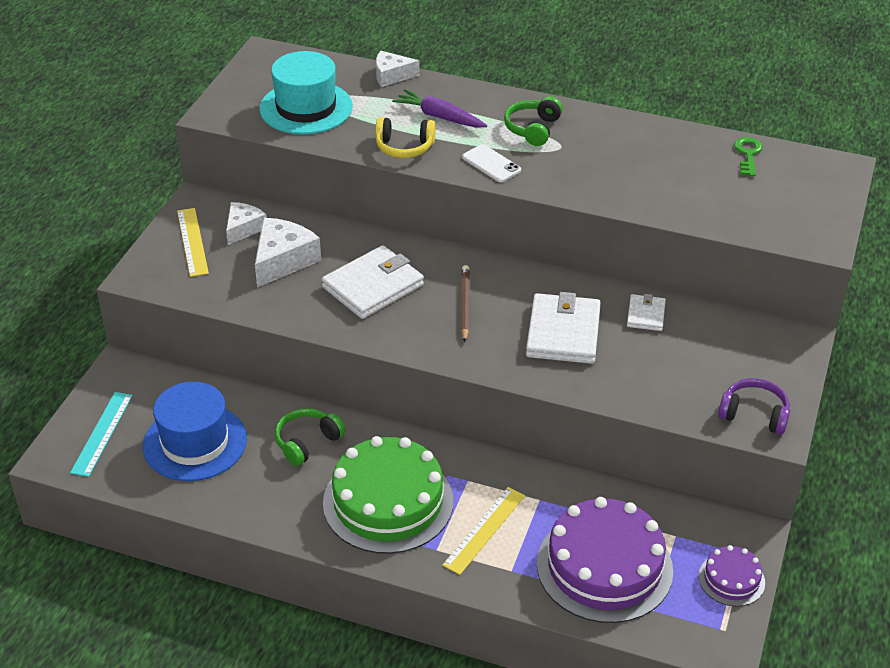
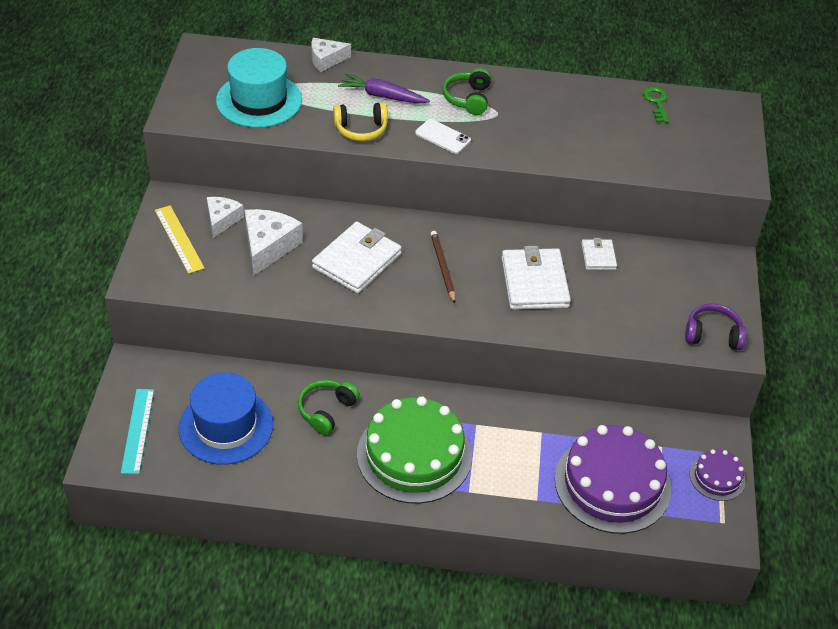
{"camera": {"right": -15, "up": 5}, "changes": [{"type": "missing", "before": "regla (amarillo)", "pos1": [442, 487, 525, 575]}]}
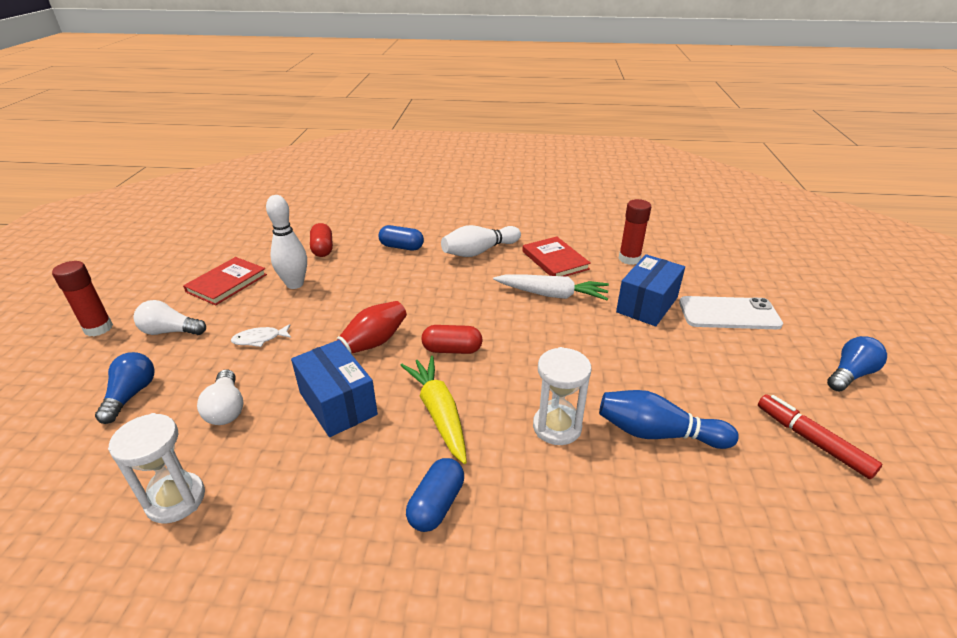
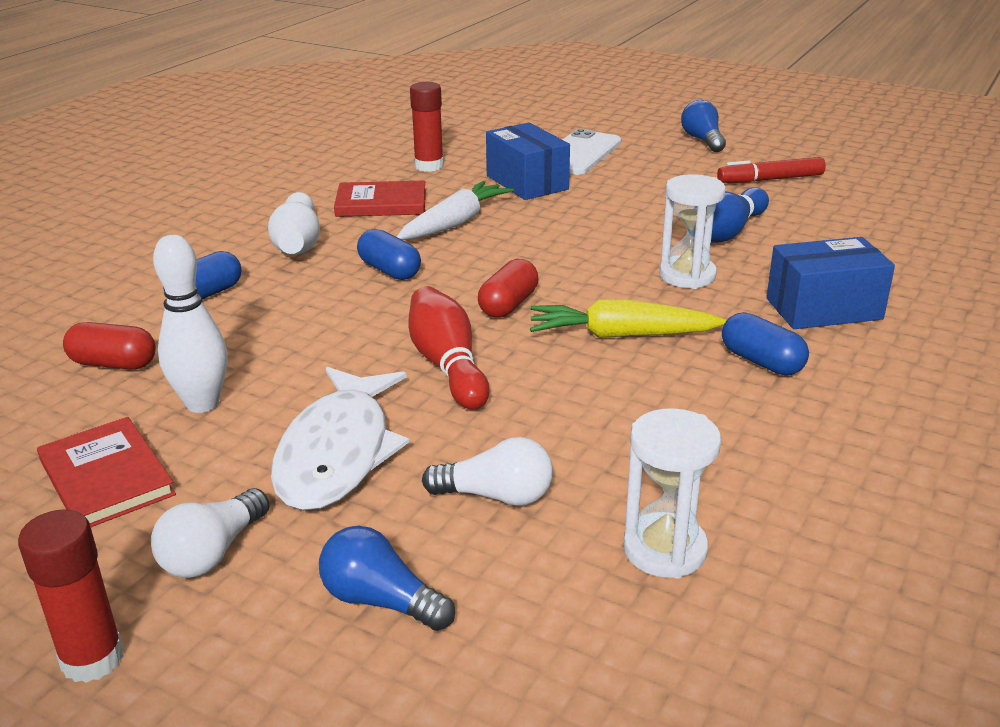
{"camera": {"right": -65, "up": -5}, "changes": [{"type": "appeared", "after": "cápsula (azul)", "pos2": [357, 229, 421, 280]}, {"type": "relocated", "before": "caja (azul)", "pos1": [291, 340, 378, 437], "pos2": [766, 237, 895, 329]}, {"type": "size", "before": "pez (blanco)", "pos1": [231, 324, 291, 347], "pos2": [271, 367, 409, 510], "scale": 2.31}]}
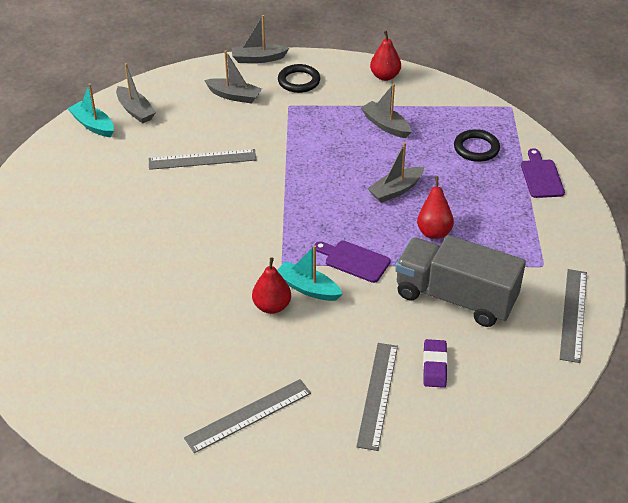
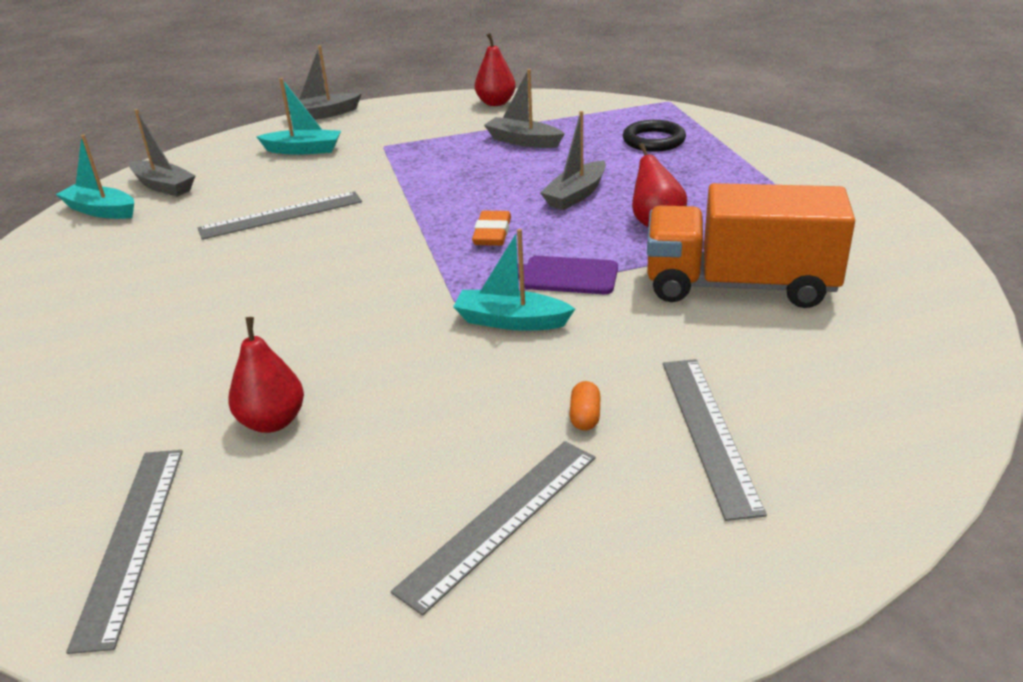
{"camera": {"right": -15, "up": -10}, "changes": [{"type": "missing", "before": "anillo (negro)", "pos1": [278, 64, 320, 93]}, {"type": "missing", "before": "goma de borrar (morado)", "pos1": [423, 339, 448, 388]}, {"type": "missing", "before": "tabla de cortar (morado)", "pos1": [521, 148, 565, 198]}, {"type": "appeared", "after": "goma de borrar (naranja)", "pos2": [472, 211, 511, 246]}, {"type": "appeared", "after": "cápsula (naranja)", "pos2": [570, 381, 601, 431]}, {"type": "relocated", "before": "pera (rojo)", "pos1": [252, 257, 291, 314], "pos2": [228, 317, 304, 433]}, {"type": "relocated", "before": "regla (gris)", "pos1": [560, 269, 587, 363], "pos2": [66, 450, 183, 654]}, {"type": "colour", "before": "barco (gris)", "after": "barco (turquesa)", "pos1": [204, 50, 262, 104], "pos2": [256, 78, 341, 155]}, {"type": "colour", "before": "camión (gris)", "after": "camión (naranja)", "pos1": [395, 235, 526, 327], "pos2": [647, 183, 855, 308]}]}
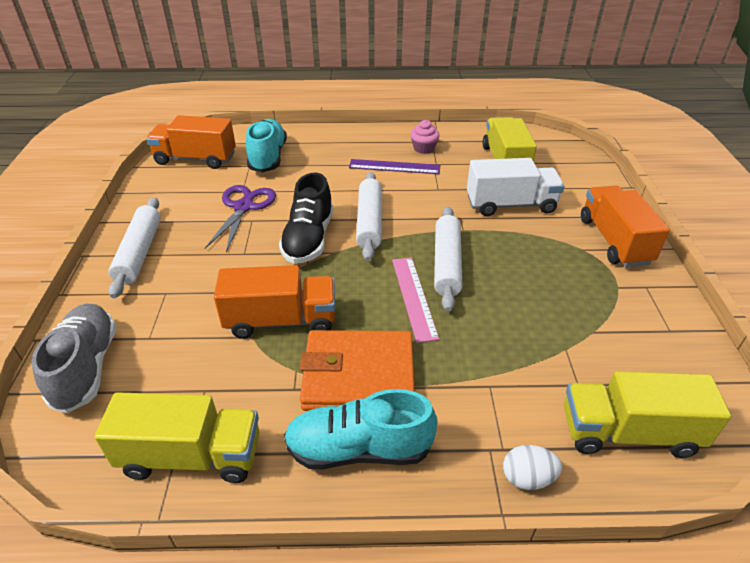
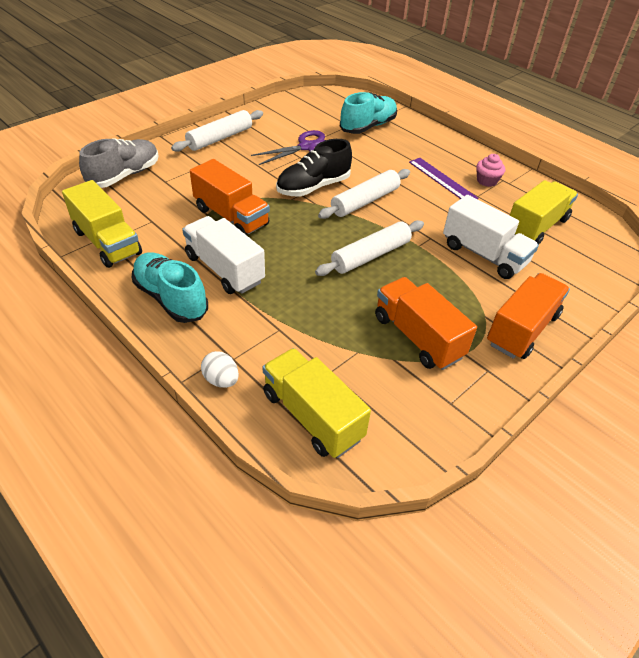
{"camera": {"right": 45, "up": 5}, "changes": [{"type": "missing", "before": "regla (rosa)", "pos1": [392, 257, 439, 343]}, {"type": "relocated", "before": "camión (naranja)", "pos1": [146, 115, 236, 169], "pos2": [375, 277, 477, 370]}, {"type": "exchanged", "before": "cartera (naranja)", "after": "camión (blanco)", "pos1": [300, 330, 415, 411], "pos2": [182, 216, 265, 294]}]}
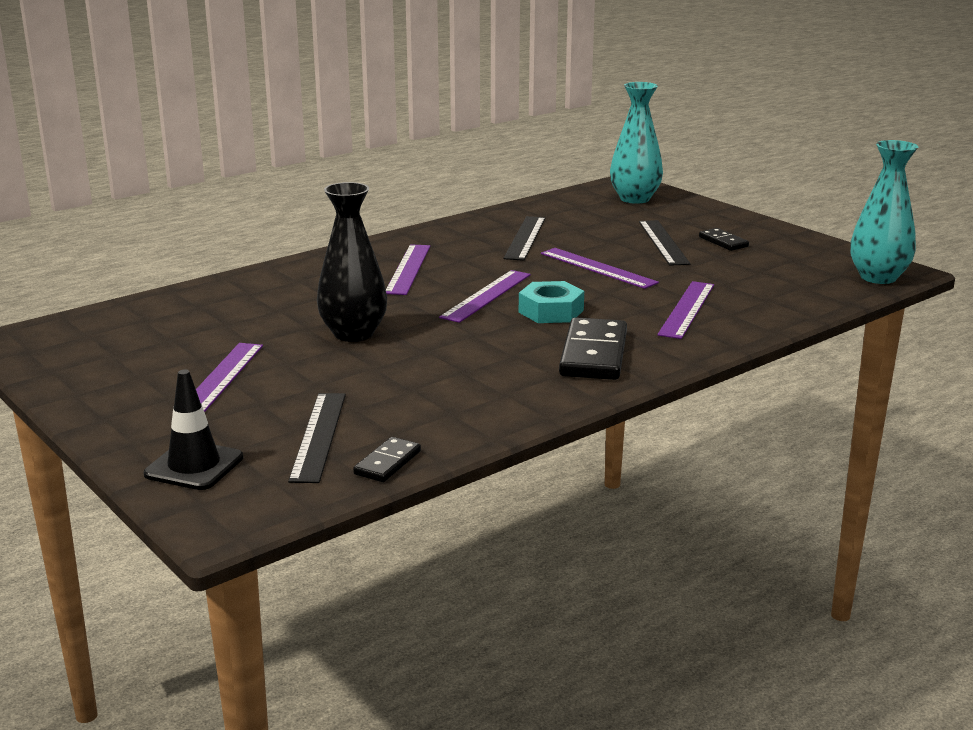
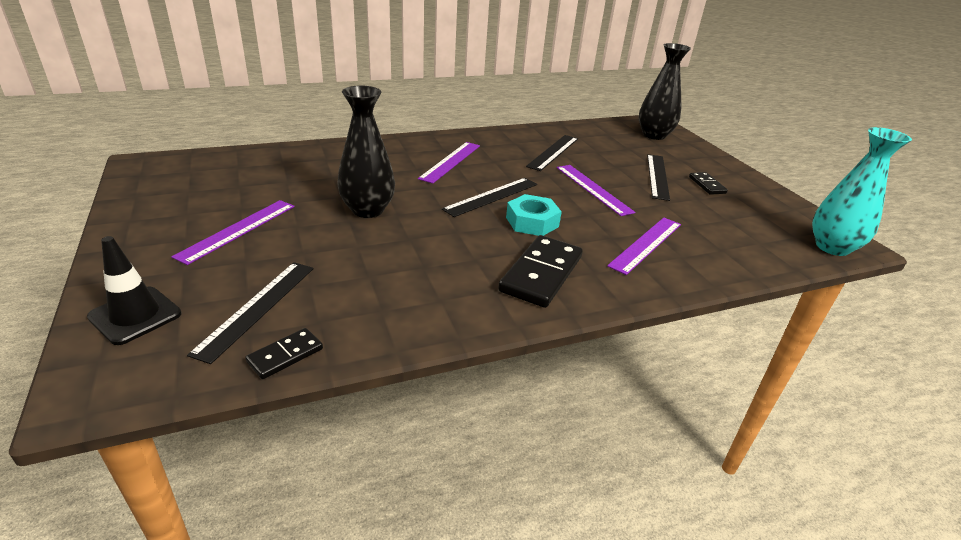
{"camera": {"right": 15, "up": 10}, "changes": [{"type": "colour", "before": "regla (morado)", "after": "regla (negro)", "pos1": [439, 270, 531, 323], "pos2": [442, 178, 537, 217]}, {"type": "colour", "before": "florero (turquesa)", "after": "florero (negro)", "pos1": [610, 82, 663, 204], "pos2": [639, 43, 691, 140]}]}
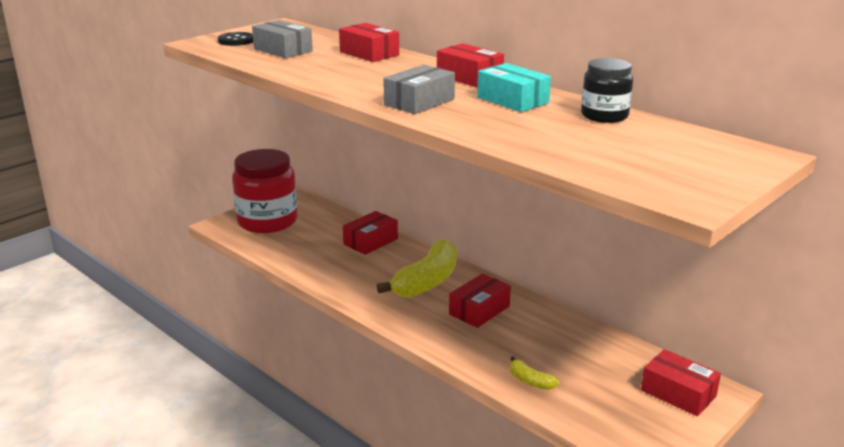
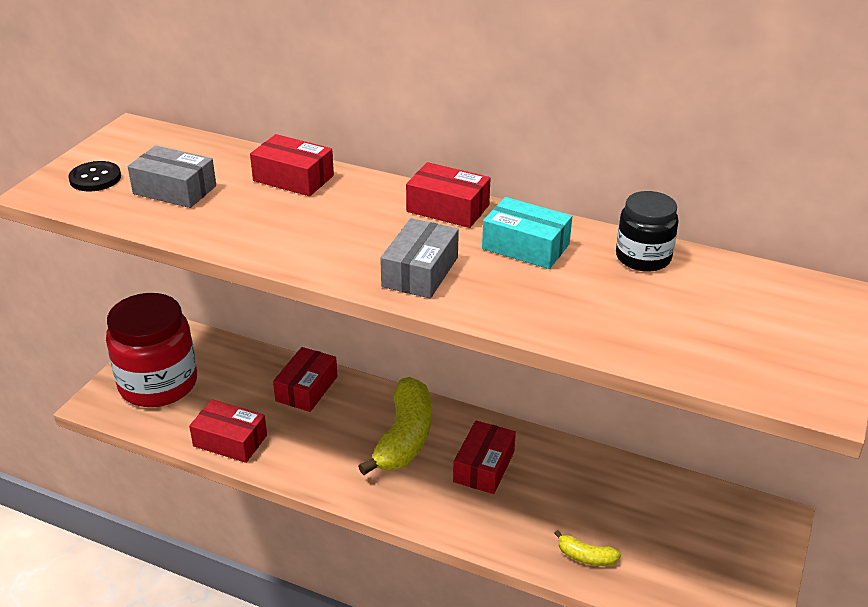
{"camera": {"right": -20, "up": 10}, "changes": [{"type": "relocated", "before": "caja (rojo)", "pos1": [641, 349, 721, 416], "pos2": [189, 399, 267, 463]}]}
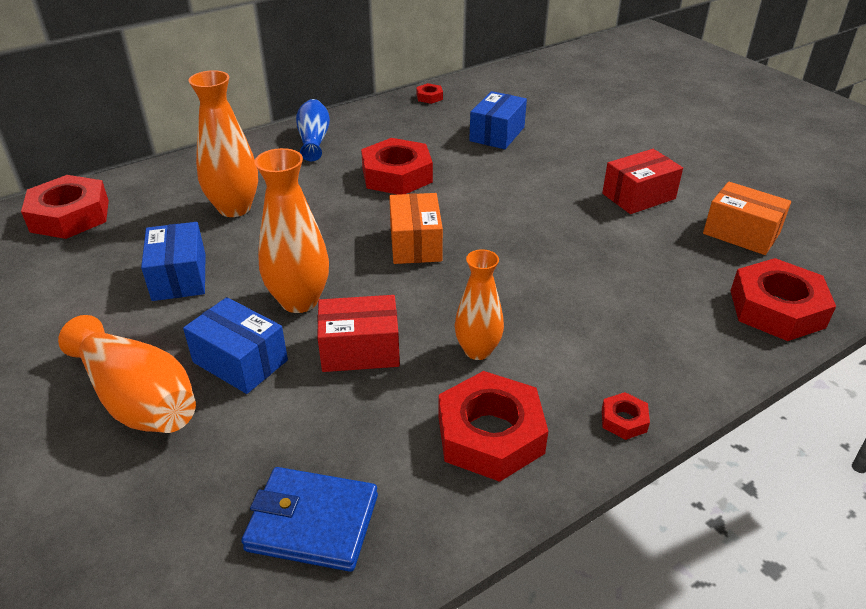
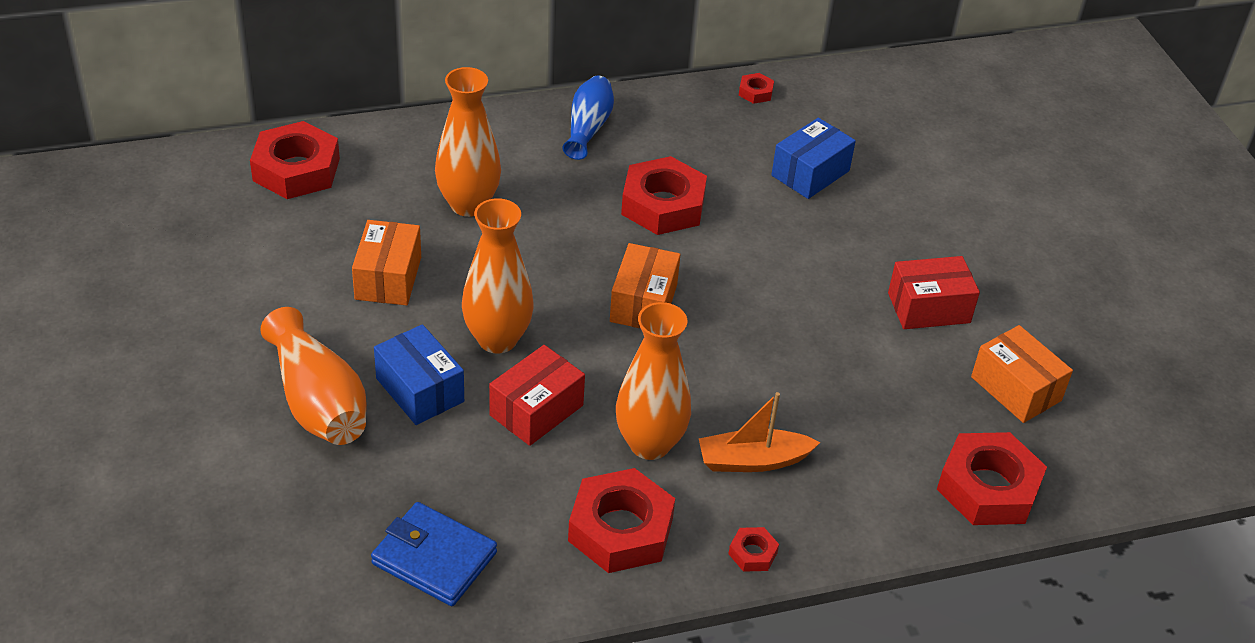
{"camera": {"right": 15, "up": 5}, "changes": [{"type": "appeared", "after": "barco (naranja)", "pos2": [699, 392, 820, 472]}, {"type": "colour", "before": "caja (azul)", "after": "caja (naranja)", "pos1": [141, 222, 205, 301], "pos2": [352, 220, 421, 305]}, {"type": "spun", "before": "caja (rojo)", "pos1": [317, 295, 400, 372], "pos2": [489, 345, 585, 446], "turn": -60}, {"type": "size", "before": "florero (naranja)", "pos1": [454, 249, 504, 360], "pos2": [616, 302, 691, 460], "scale": 1.5}]}
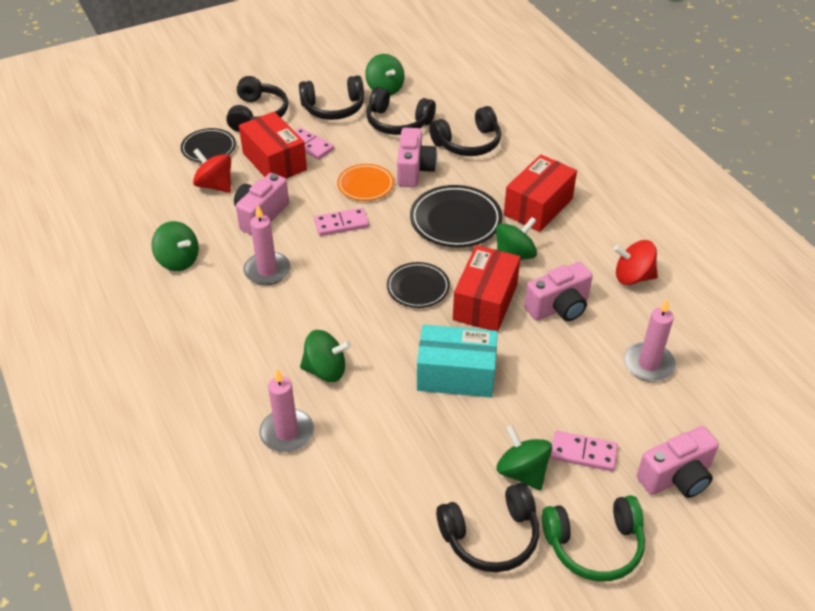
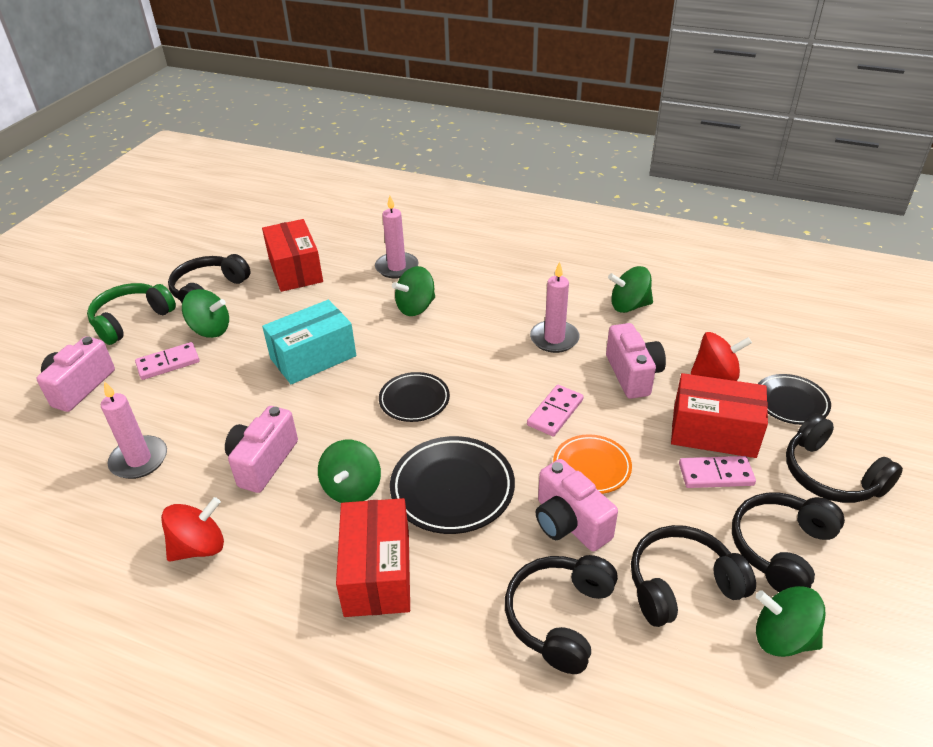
{"camera": {"right": 140, "up": -5}, "changes": [{"type": "relocated", "before": "caja (rojo)", "pos1": [453, 245, 521, 331], "pos2": [262, 219, 323, 292]}]}
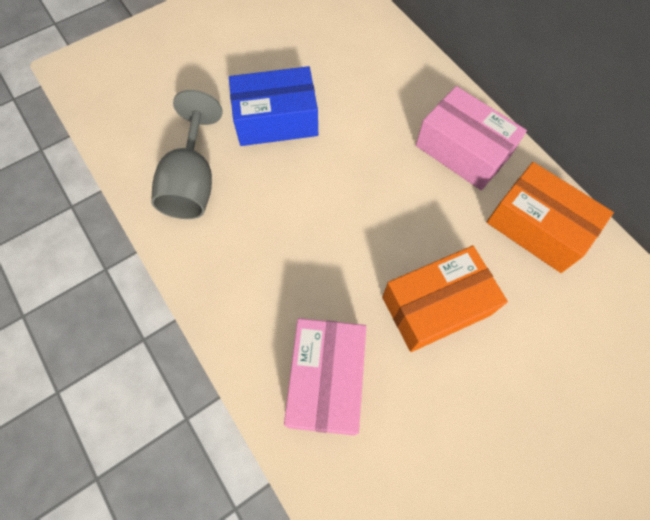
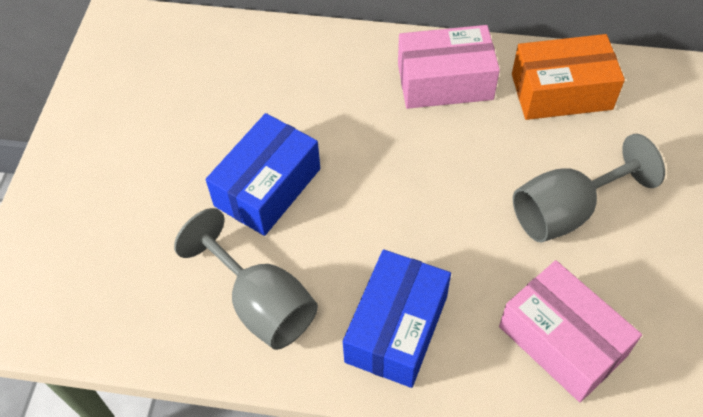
{"camera": {"right": -45, "up": -10}, "changes": [{"type": "appeared", "after": "caja (azul)", "pos2": [343, 249, 451, 388]}, {"type": "exchanged", "before": "caja (naranja)", "after": "copa (gris)", "pos1": [382, 246, 508, 352], "pos2": [513, 134, 665, 243]}]}
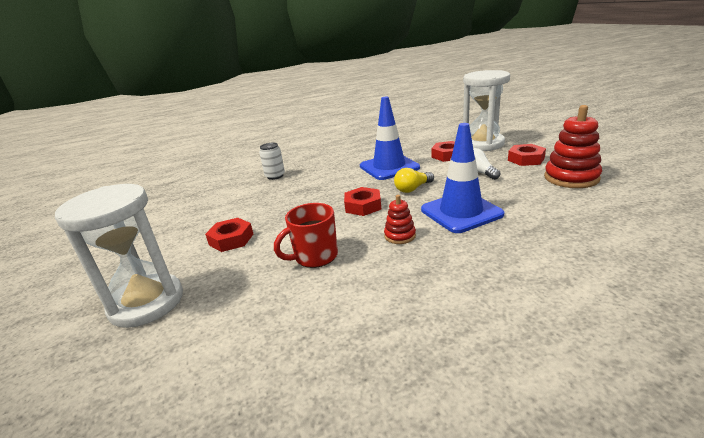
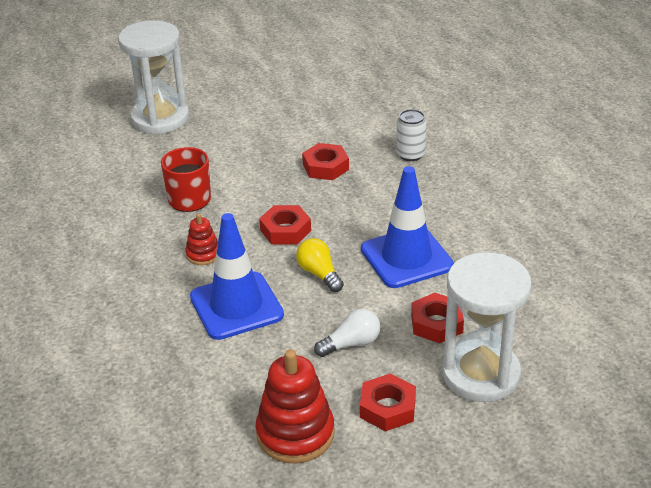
{"camera": {"right": 90, "up": 10}, "changes": [{"type": "relocated", "before": "tuerca (rojo)", "pos1": [205, 218, 253, 252], "pos2": [302, 143, 349, 180]}]}
